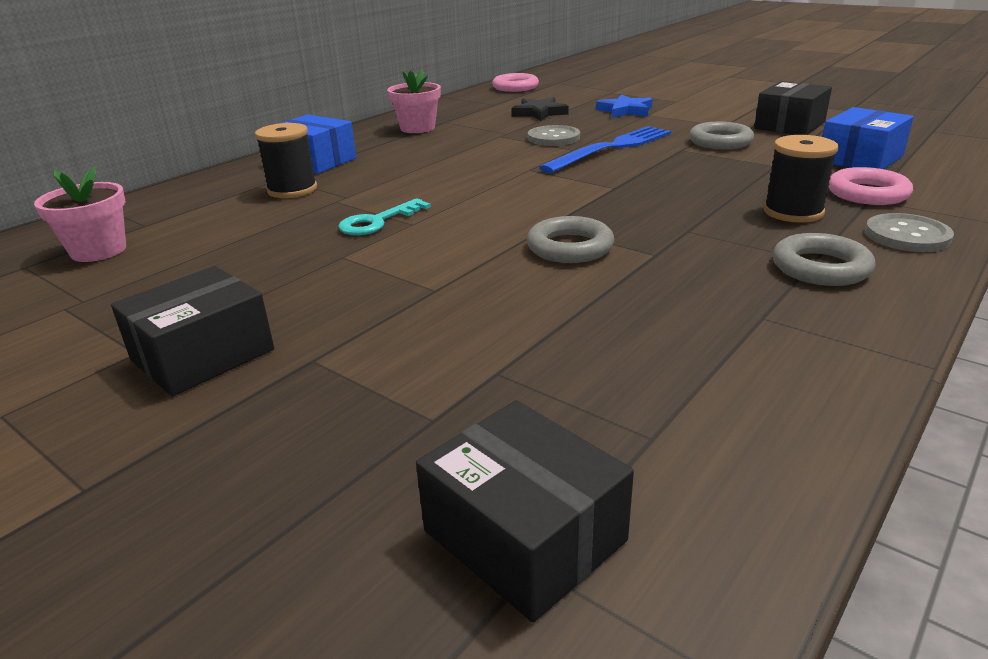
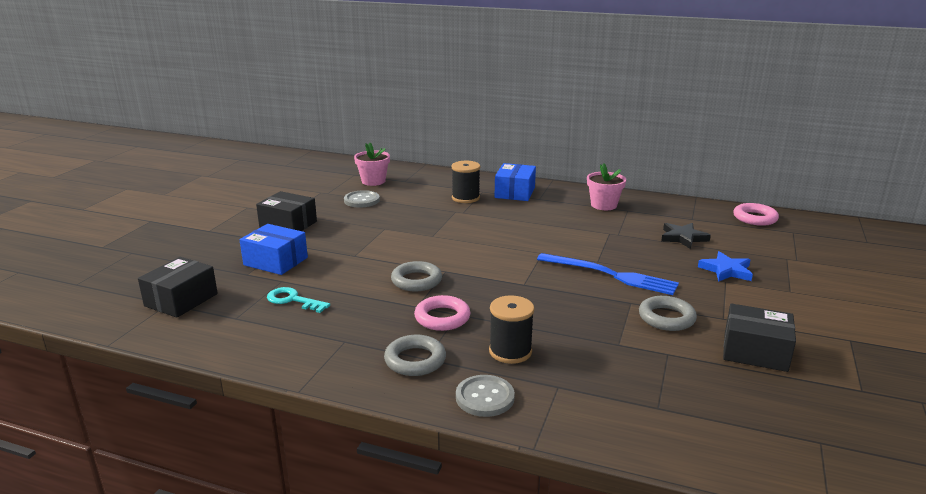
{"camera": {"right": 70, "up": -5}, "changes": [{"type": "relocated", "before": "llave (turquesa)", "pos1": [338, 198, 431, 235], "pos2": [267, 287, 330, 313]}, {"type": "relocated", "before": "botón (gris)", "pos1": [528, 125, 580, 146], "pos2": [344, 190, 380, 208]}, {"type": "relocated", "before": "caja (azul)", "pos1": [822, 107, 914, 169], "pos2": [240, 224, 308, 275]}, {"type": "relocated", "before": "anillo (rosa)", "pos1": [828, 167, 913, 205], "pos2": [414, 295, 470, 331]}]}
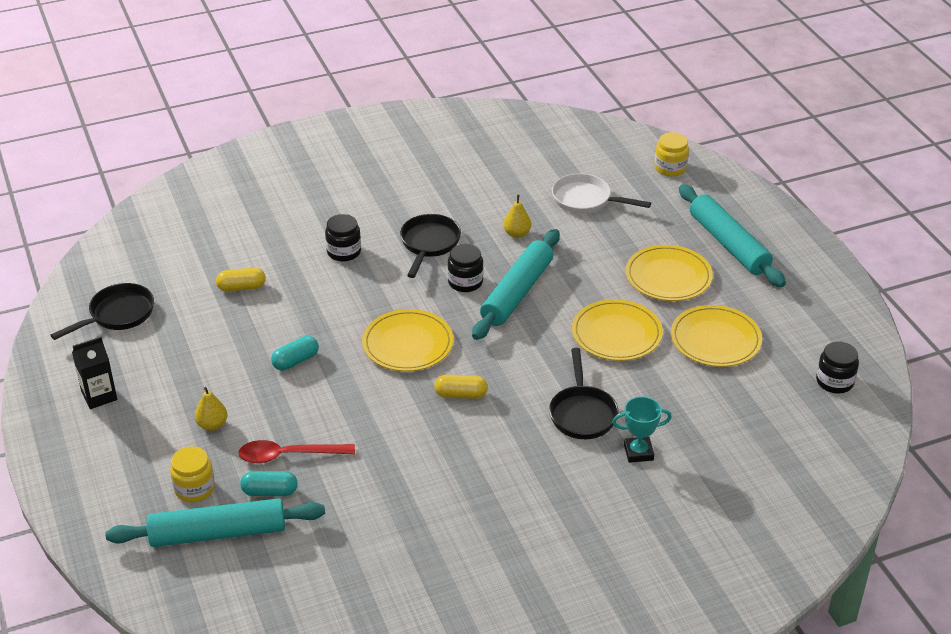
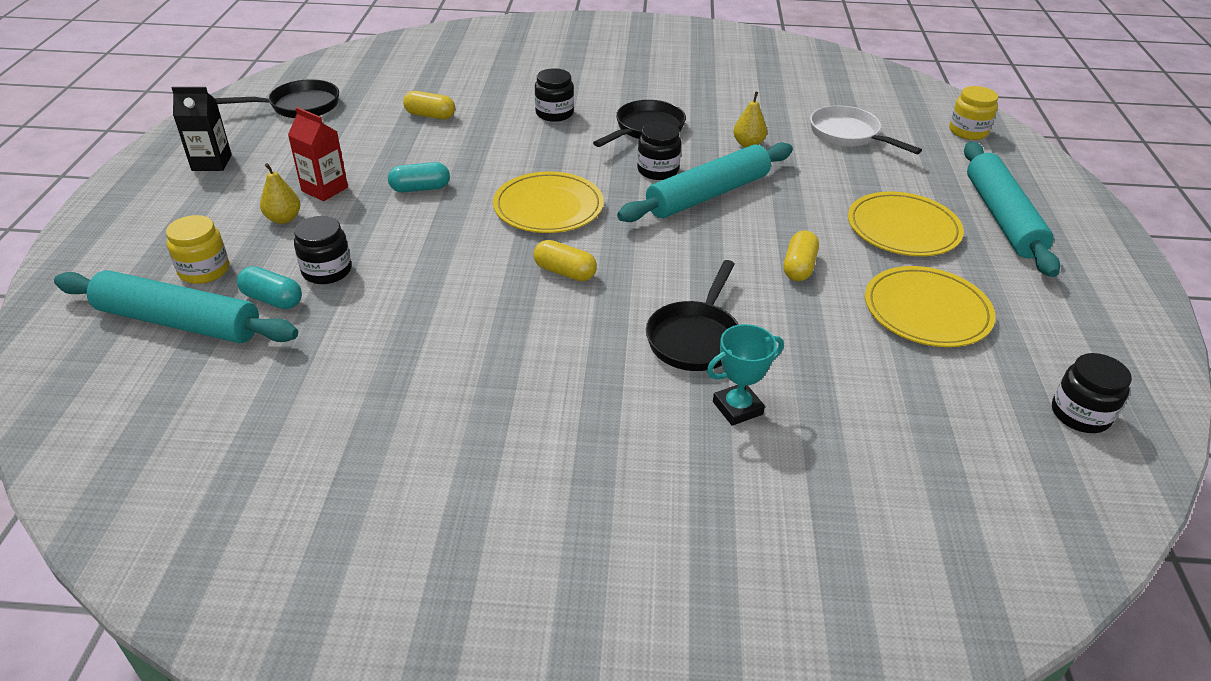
{"camera": {"right": 25, "up": 0}, "changes": [{"type": "appeared", "after": "cartón de leche (rojo)", "pos2": [288, 107, 348, 201]}, {"type": "exchanged", "before": "cuchara (rojo)", "after": "tarro (negro)", "pos1": [238, 440, 355, 463], "pos2": [294, 216, 351, 284]}, {"type": "exchanged", "before": "plato (amarillo)", "after": "cápsula (amarillo)", "pos1": [572, 299, 663, 361], "pos2": [784, 230, 819, 281]}, {"type": "spun", "before": "trofeo (turquesa)", "pos1": [612, 396, 672, 463], "pos2": [707, 324, 784, 426], "turn": -45}]}
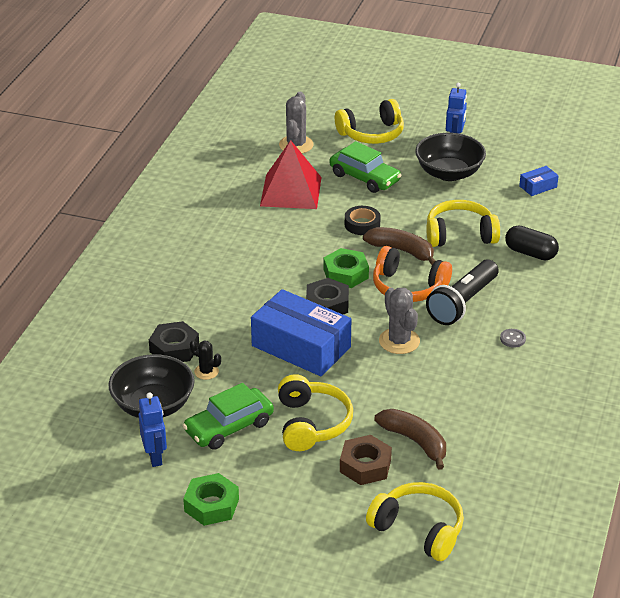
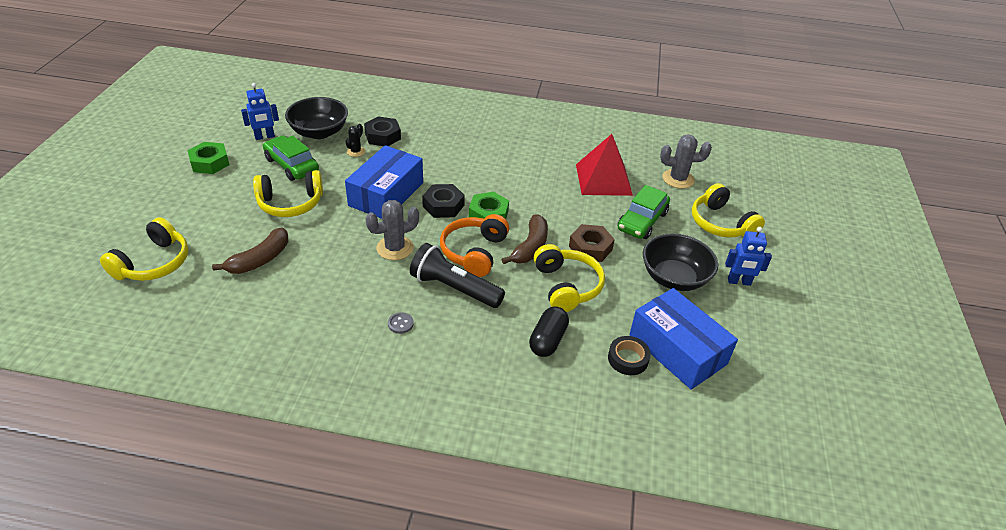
{"camera": {"right": 80, "up": 5}, "changes": [{"type": "relocated", "before": "tuerca (marrón)", "pos1": [340, 435, 392, 485], "pos2": [569, 224, 615, 262]}, {"type": "relocated", "before": "cinta adhesiva (negro)", "pos1": [345, 206, 381, 235], "pos2": [608, 336, 651, 375]}, {"type": "size", "before": "caja (azul)", "pos1": [519, 166, 559, 196], "pos2": [629, 288, 738, 390], "scale": 2.29}]}
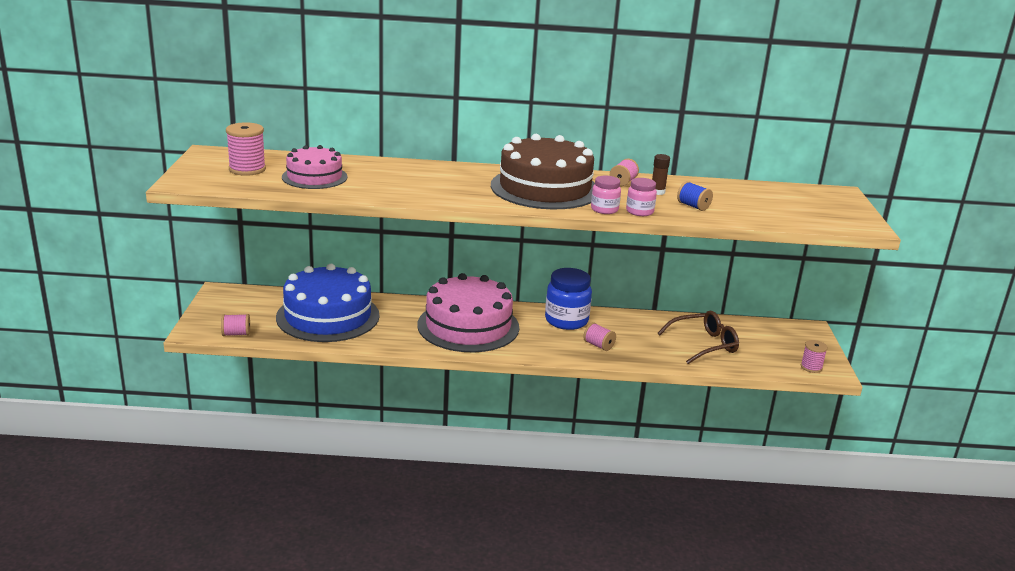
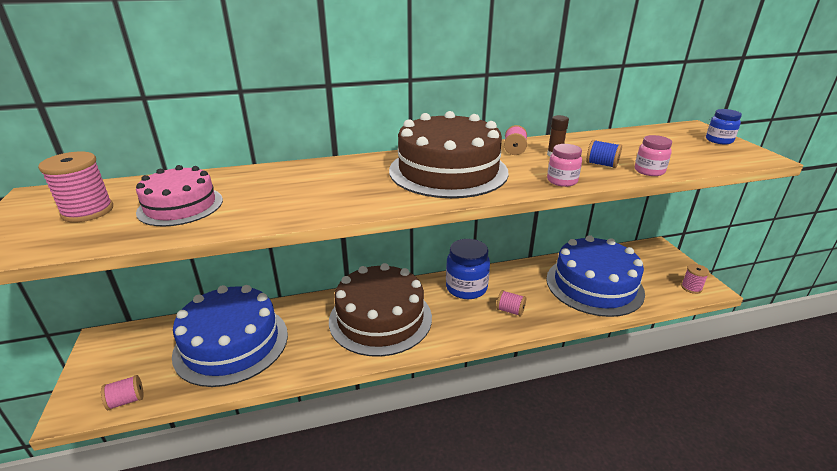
{"camera": {"right": -15, "up": 5}, "changes": [{"type": "appeared", "after": "tarro (azul)", "pos2": [706, 109, 742, 144]}, {"type": "relocated", "before": "tarro (rosa)", "pos1": [591, 176, 621, 214], "pos2": [635, 135, 672, 176]}, {"type": "exchanged", "before": "gafas (marrón)", "after": "tarta (azul)", "pos1": [658, 311, 739, 364], "pos2": [546, 235, 645, 317]}, {"type": "colour", "before": "tarta (rosa)", "after": "tarta (marrón)", "pos1": [417, 273, 519, 352], "pos2": [329, 263, 432, 357]}]}
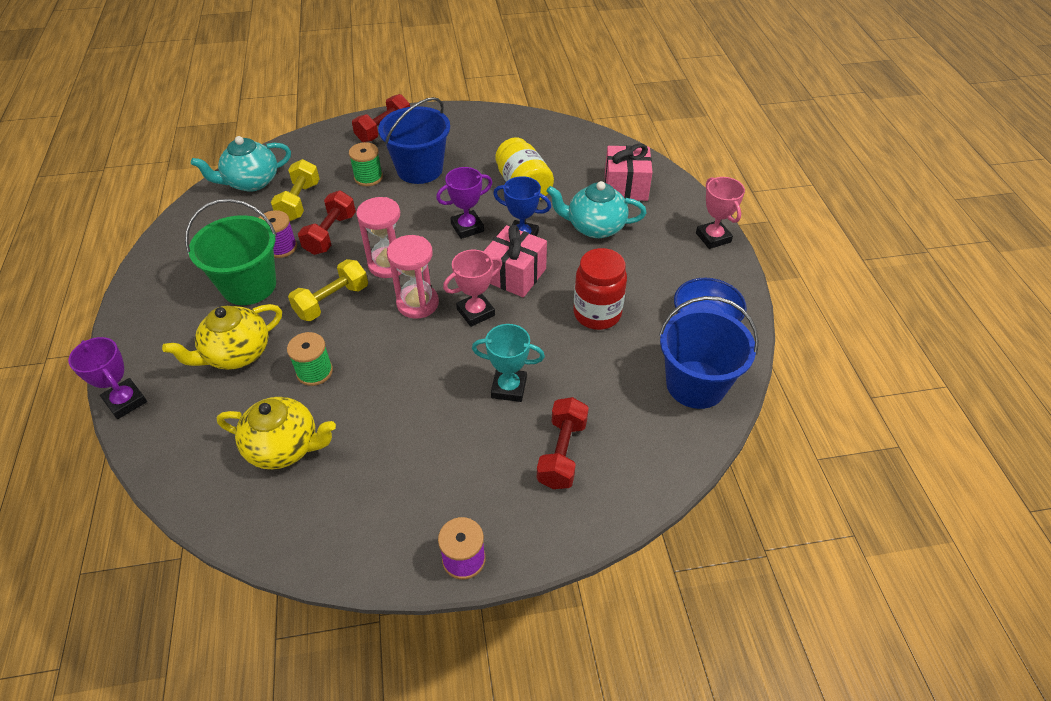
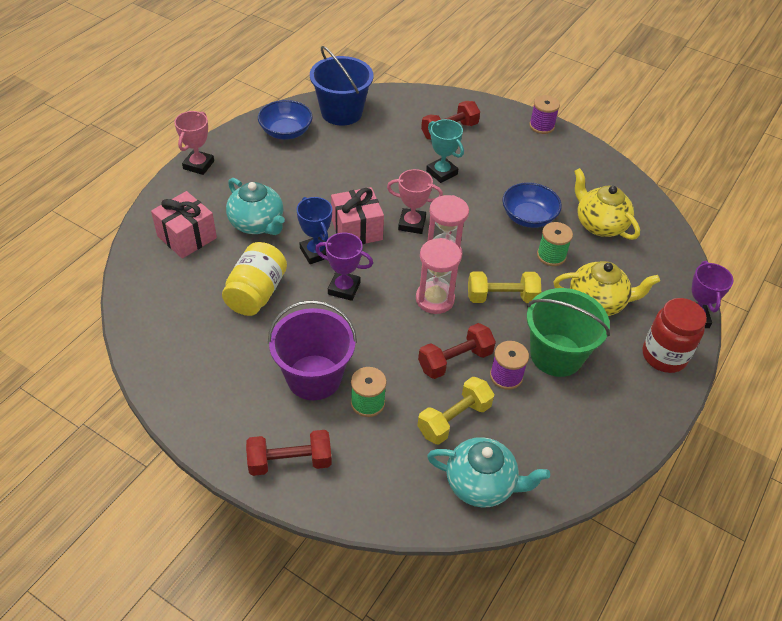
{"camera": {"right": -140, "up": 0}, "changes": [{"type": "appeared", "after": "cuenco (azul)", "pos2": [502, 182, 562, 228]}, {"type": "relocated", "before": "tarro (rojo)", "pos1": [574, 248, 627, 330], "pos2": [643, 298, 707, 373]}, {"type": "colour", "before": "balde (azul)", "after": "balde (morado)", "pos1": [378, 97, 450, 184], "pos2": [268, 300, 357, 400]}]}
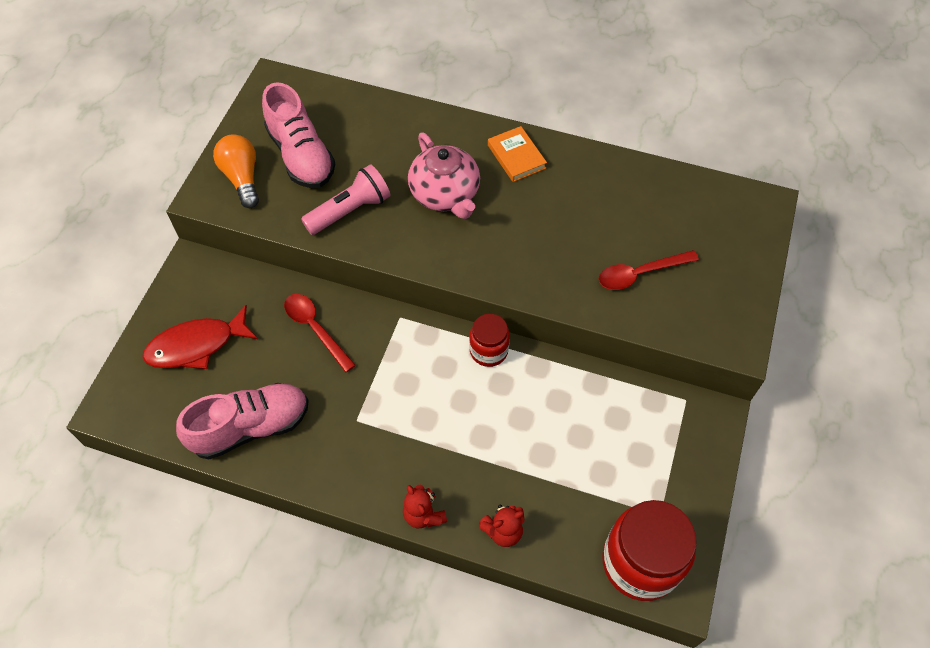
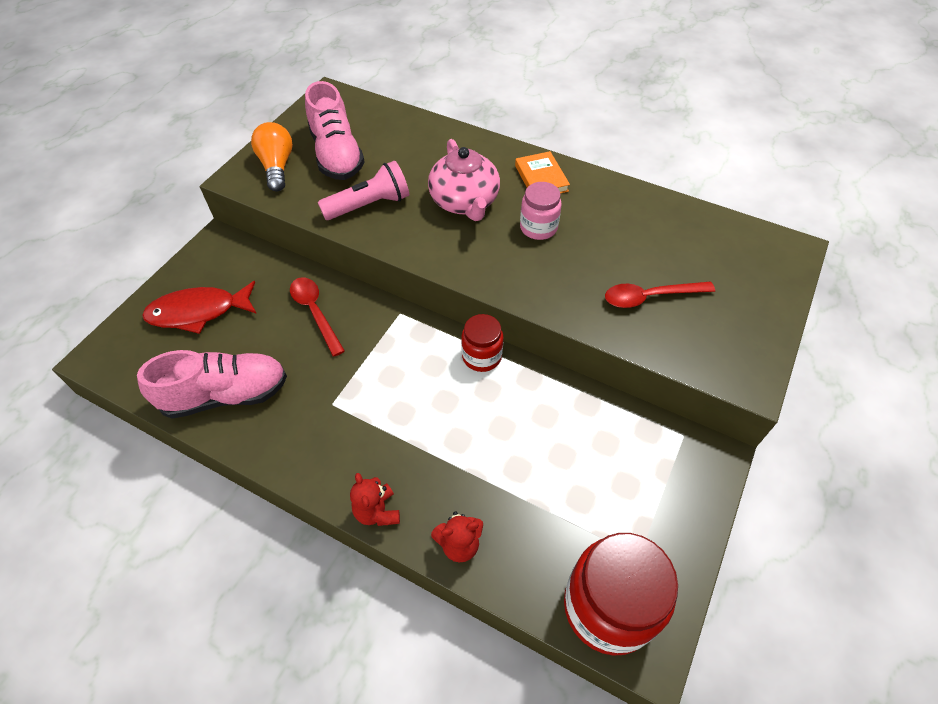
{"camera": {"right": 10, "up": -5}, "changes": [{"type": "appeared", "after": "tarro (rosa)", "pos2": [520, 182, 562, 240]}]}
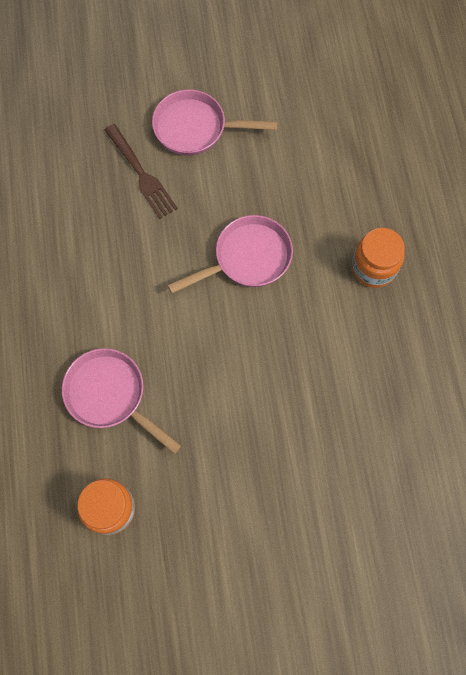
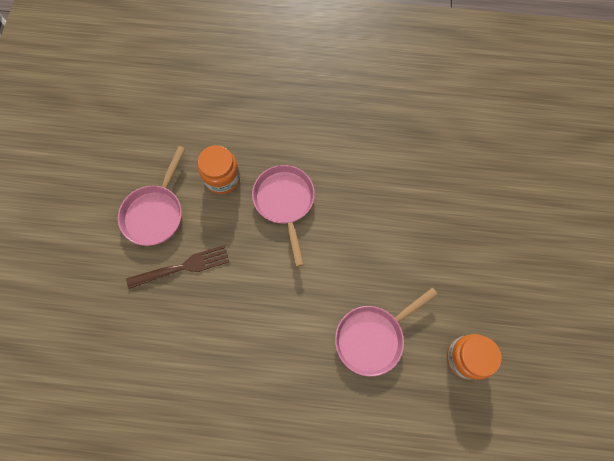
{"camera": {"right": -75, "up": 0}, "changes": [{"type": "relocated", "before": "tarro (naranja)", "pos1": [352, 228, 405, 288], "pos2": [198, 145, 240, 194]}]}
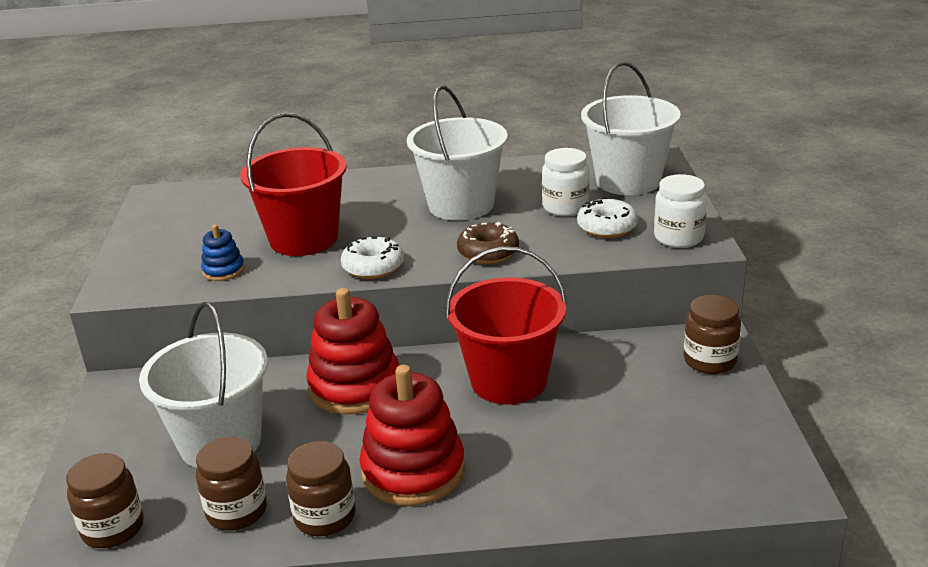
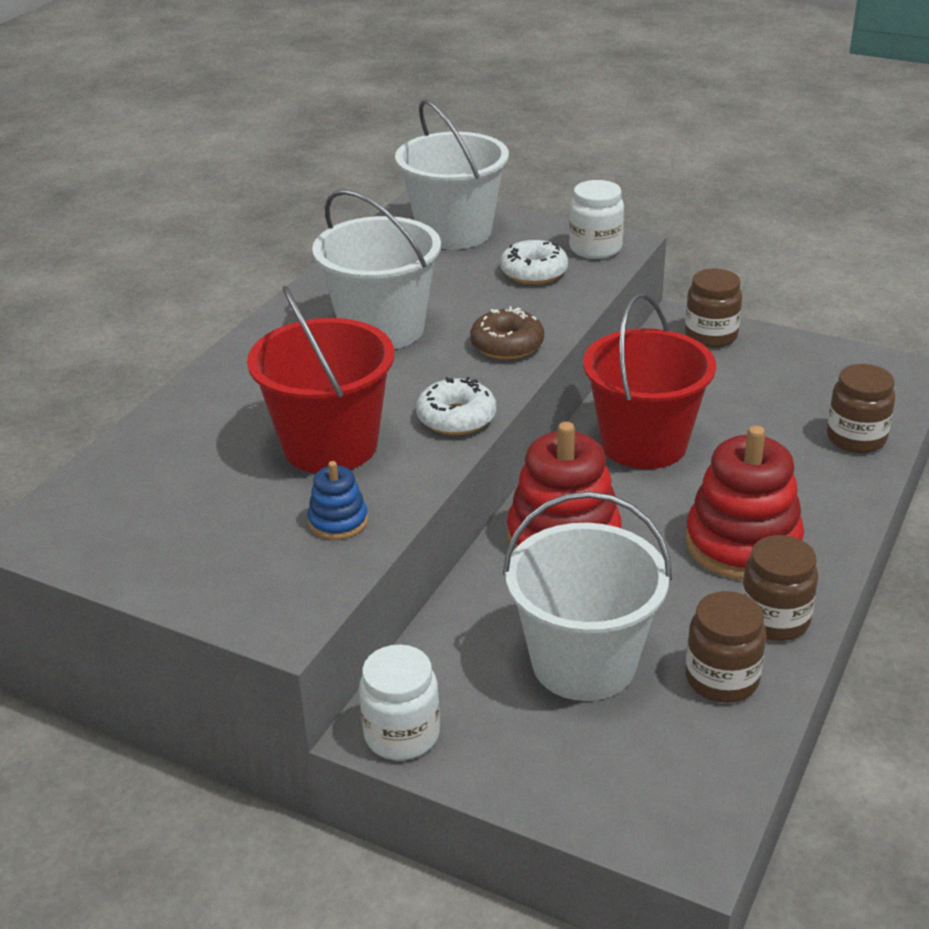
{"camera": {"right": -60, "up": 5}, "changes": [{"type": "relocated", "before": "tarro (marrón)", "pos1": [66, 453, 144, 548], "pos2": [827, 364, 895, 453]}, {"type": "relocated", "before": "tarro (blanco)", "pos1": [542, 148, 590, 216], "pos2": [359, 645, 440, 760]}]}
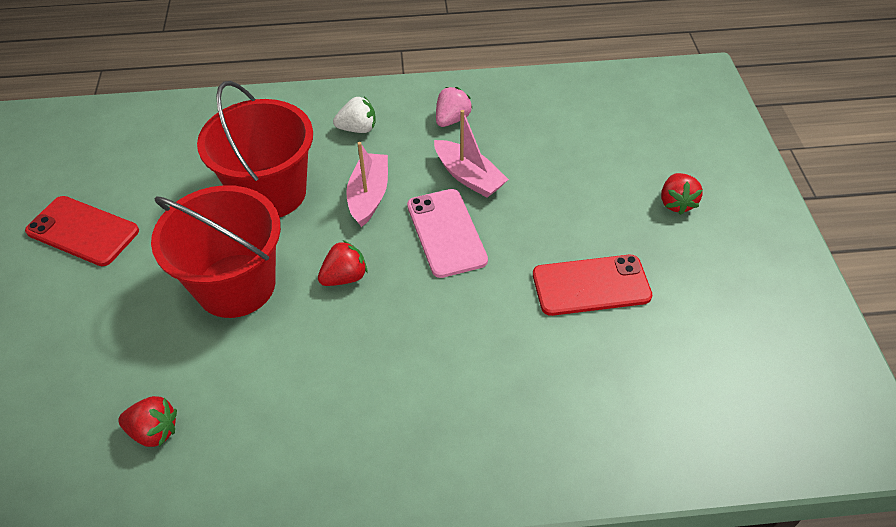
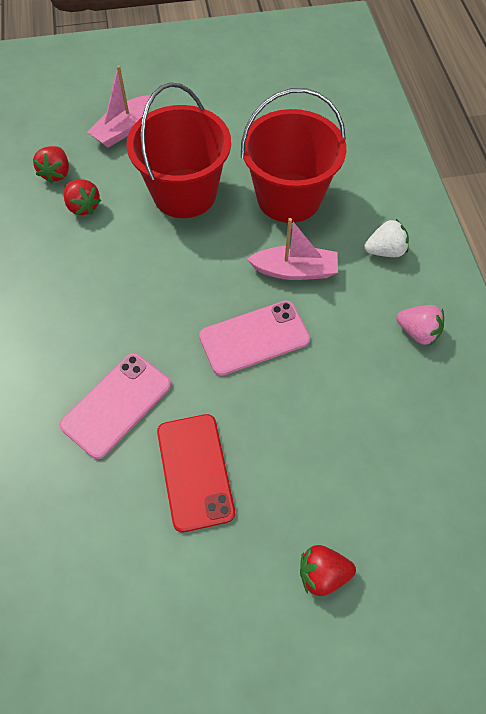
{"camera": {"right": 85, "up": 10}, "changes": [{"type": "missing", "before": "móvil (rojo)", "pos1": [25, 196, 139, 266]}, {"type": "appeared", "after": "móvil (rosa)", "pos2": [60, 353, 171, 459]}, {"type": "relocated", "before": "fresa (rojo)", "pos1": [318, 240, 367, 286], "pos2": [64, 179, 101, 215]}, {"type": "relocated", "before": "barco (rosa)", "pos1": [434, 110, 509, 198], "pos2": [87, 65, 151, 148]}, {"type": "spun", "before": "fresa (blanco)", "pos1": [333, 96, 376, 133], "pos2": [364, 219, 409, 257], "turn": -90}]}
